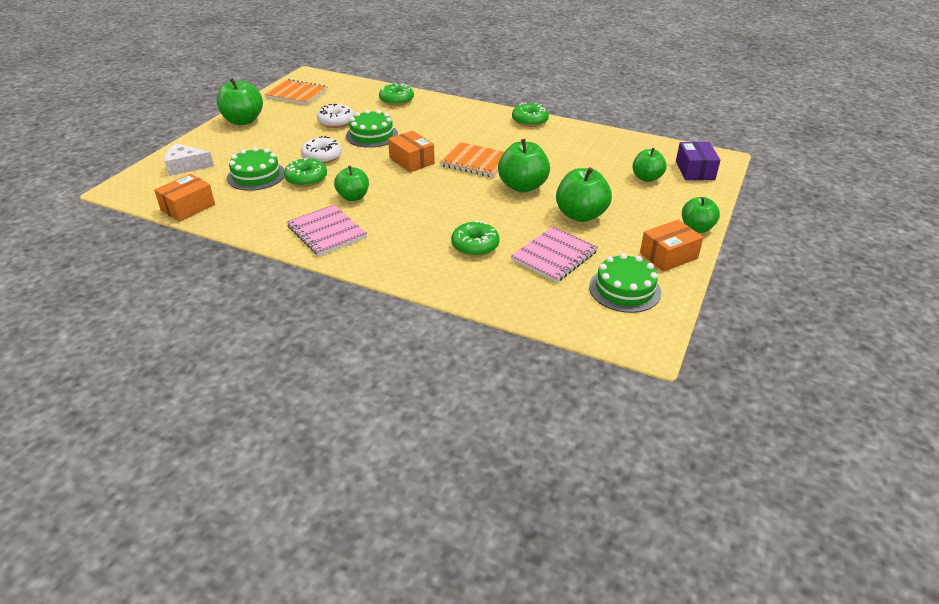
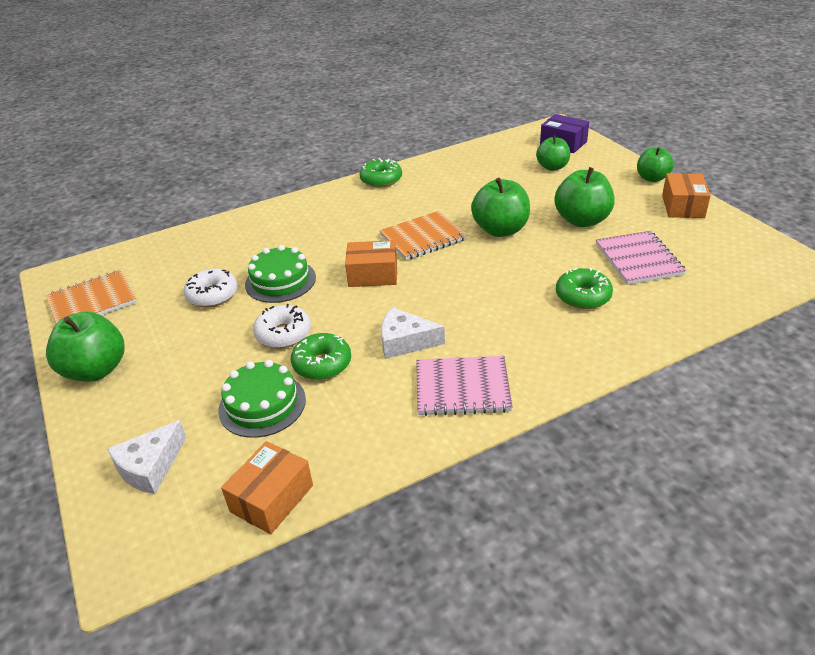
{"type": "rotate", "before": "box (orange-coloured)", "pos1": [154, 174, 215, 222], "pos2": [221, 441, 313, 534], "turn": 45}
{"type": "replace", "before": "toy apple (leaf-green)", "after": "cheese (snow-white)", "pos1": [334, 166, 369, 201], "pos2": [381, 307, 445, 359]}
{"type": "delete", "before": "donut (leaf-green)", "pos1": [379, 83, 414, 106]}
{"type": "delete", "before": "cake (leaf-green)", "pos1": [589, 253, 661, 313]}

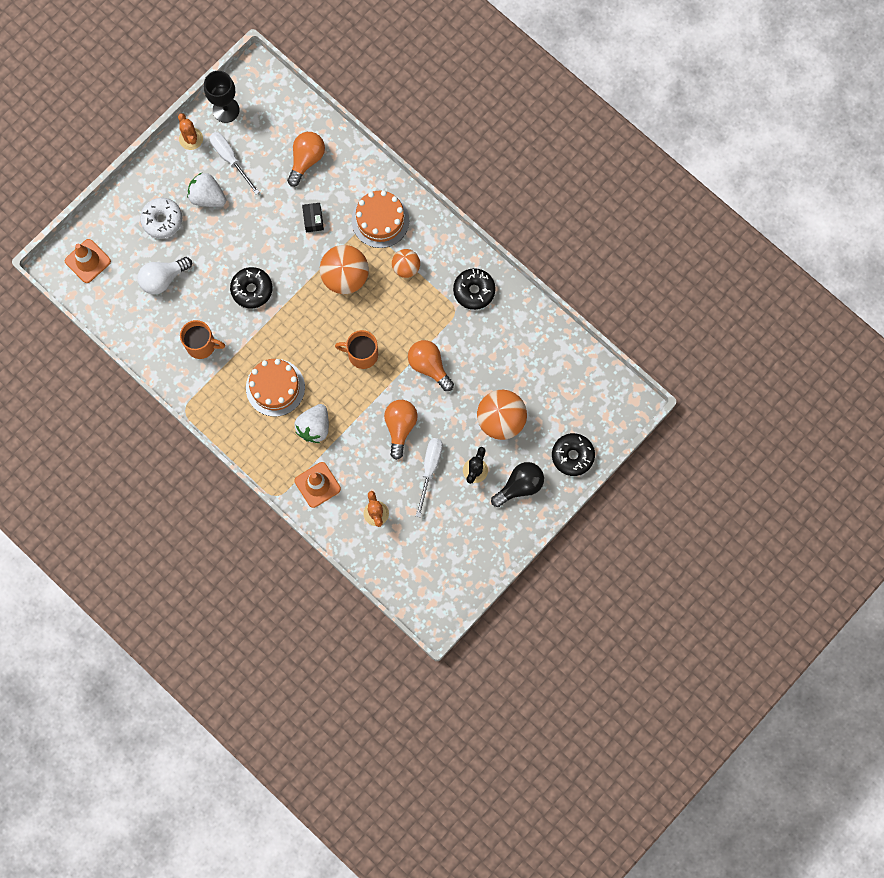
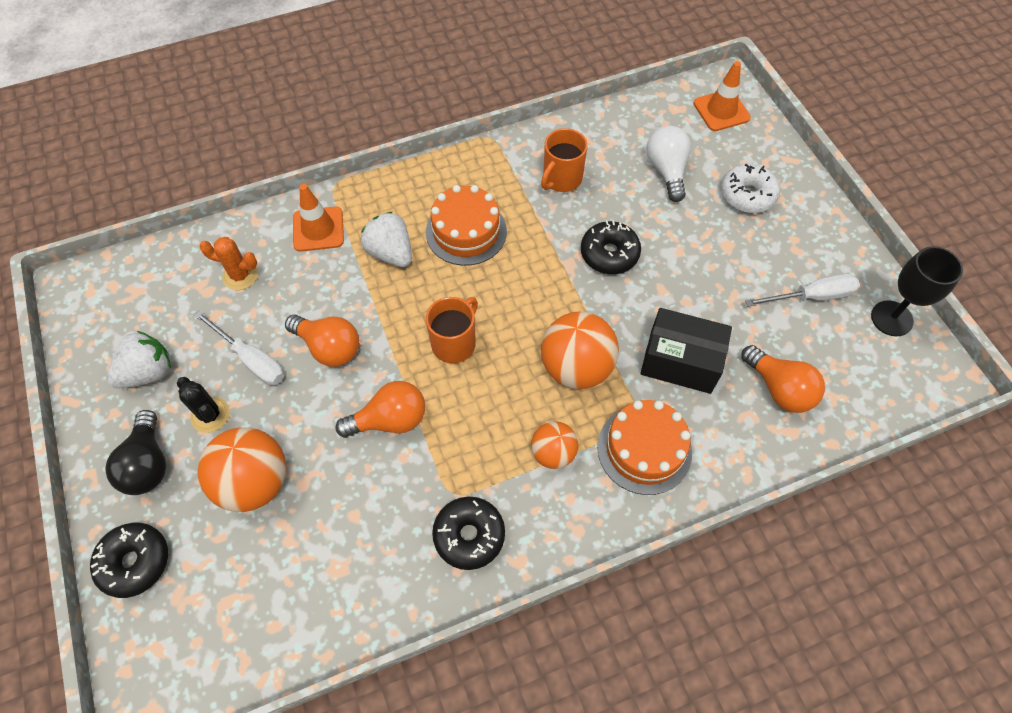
{"type": "move", "before": "toy strawberry (snow-white)", "pos1": [187, 173, 226, 207], "pos2": [107, 331, 171, 388]}
{"type": "resize", "before": "box (jet-black)", "pos1": [302, 203, 324, 232], "pos2": [640, 308, 732, 394], "scale": 1.94}
{"type": "delete", "before": "saguaro cactus (orange-coloured)", "pos1": [178, 113, 203, 150]}

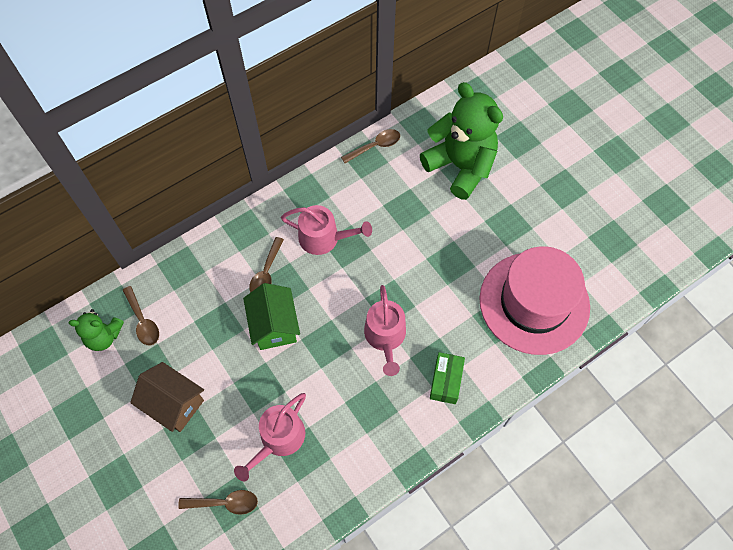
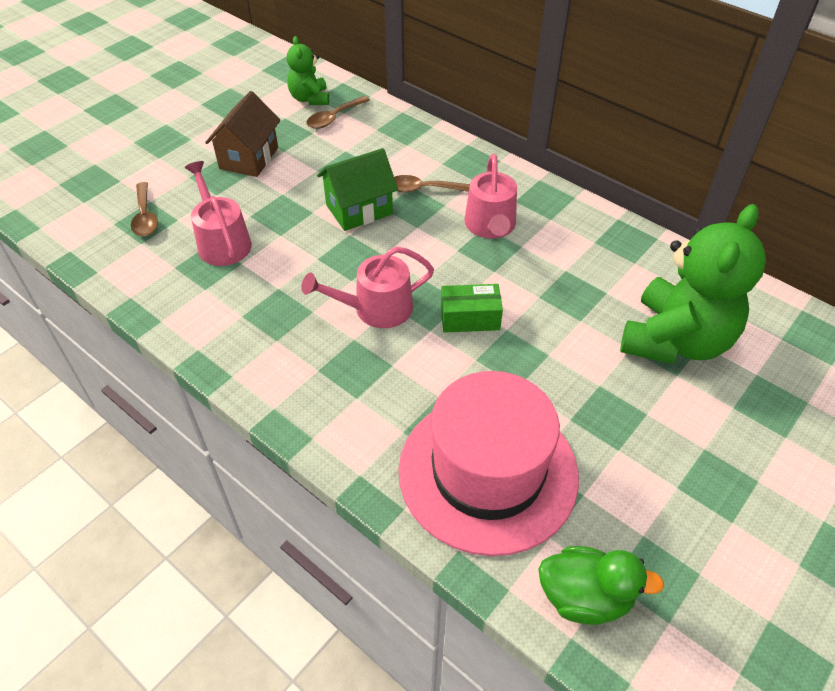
{"type": "rotate", "before": "sprinkling can (rosy)", "pos1": [234, 393, 306, 481], "pos2": [185, 161, 252, 266], "turn": 45}
{"type": "move", "before": "box (leaf-green)", "pos1": [430, 352, 465, 404], "pos2": [441, 284, 503, 333]}
{"type": "insert", "after": "toy duck (leaf-green)", "pos2": [538, 546, 664, 625]}
{"type": "delete", "before": "spoon (brown)", "pos1": [341, 129, 400, 163]}

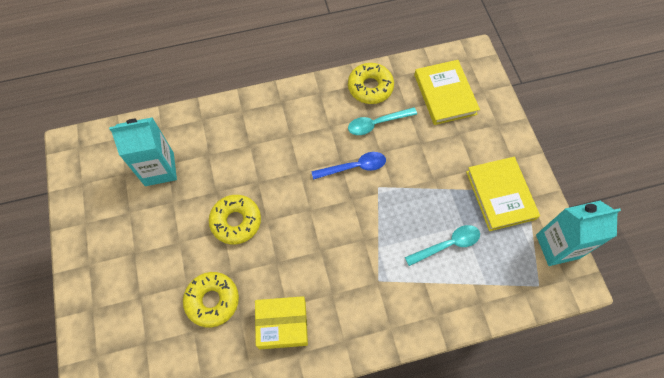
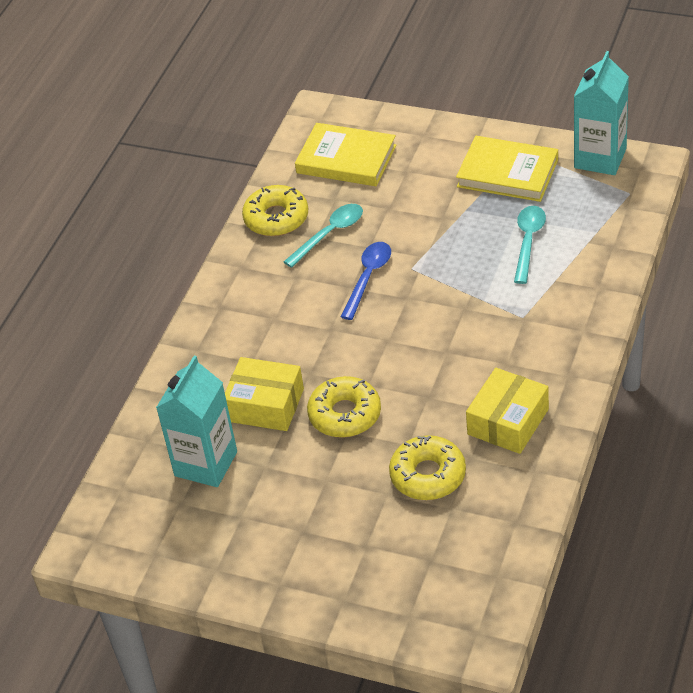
{"type": "insert", "after": "box (golden)", "pos2": [225, 357, 304, 431]}
{"type": "rotate", "before": "spoon (teal)", "pos1": [348, 107, 417, 135], "pos2": [284, 204, 363, 268], "turn": -150}

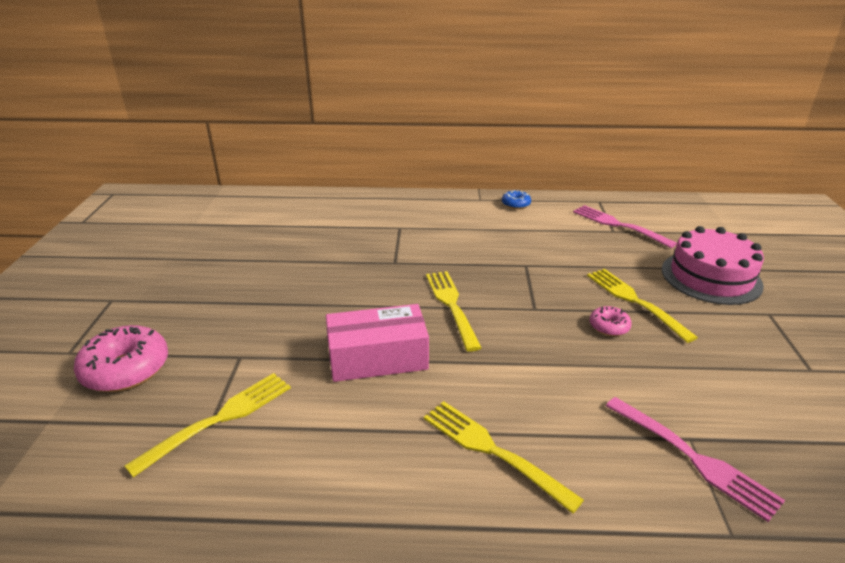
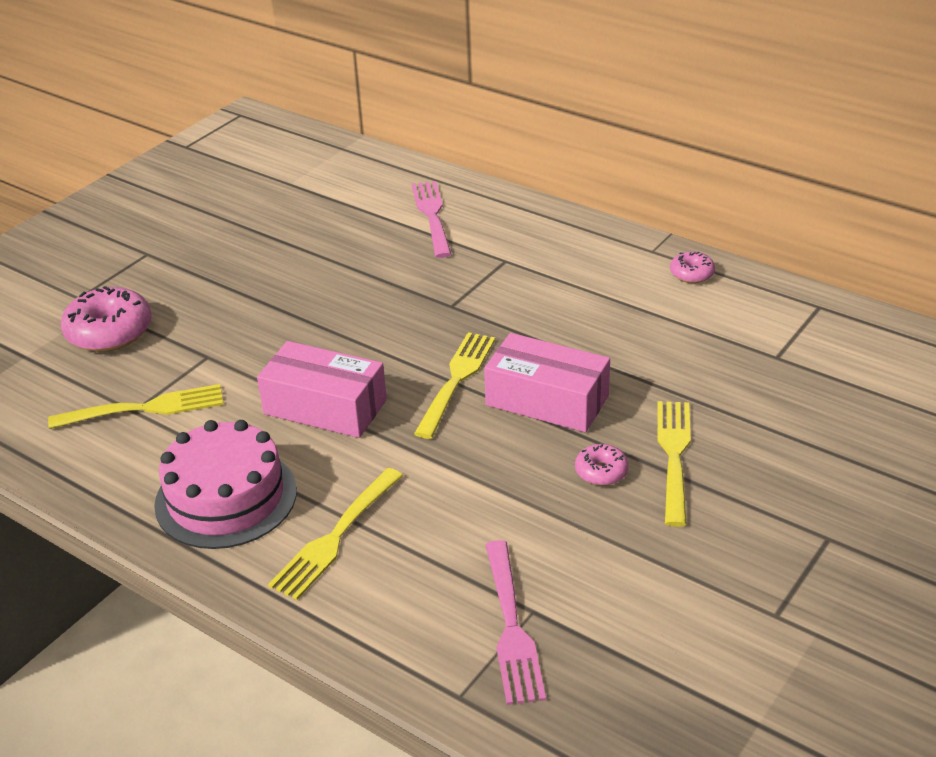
{"type": "move", "before": "cake (rosy)", "pos1": [662, 226, 764, 305], "pos2": [154, 420, 297, 549]}
{"type": "rotate", "before": "fork (golden)", "pos1": [424, 401, 584, 514], "pos2": [268, 468, 403, 600], "turn": -135}
{"type": "move", "before": "fork (rosy)", "pos1": [573, 205, 677, 248], "pos2": [412, 181, 452, 258]}
{"type": "insert", "after": "box (rosy)", "pos2": [484, 333, 610, 432]}
{"type": "recolor", "before": "donut (cobalt)", "after": "donut (rosy)", "pos1": [502, 190, 531, 209], "pos2": [670, 251, 715, 283]}

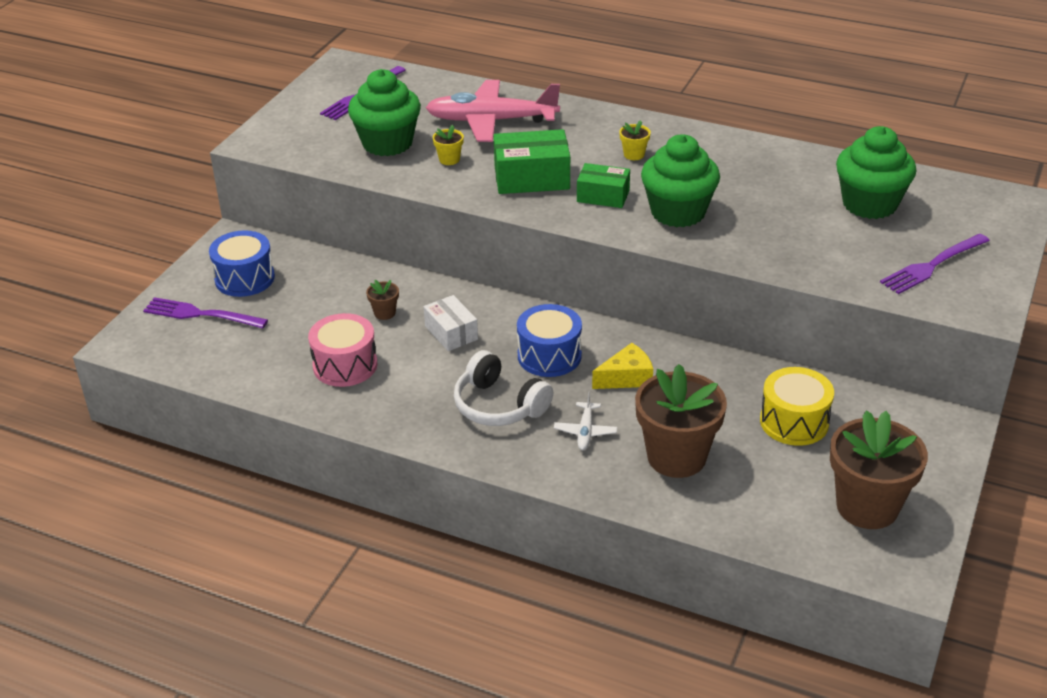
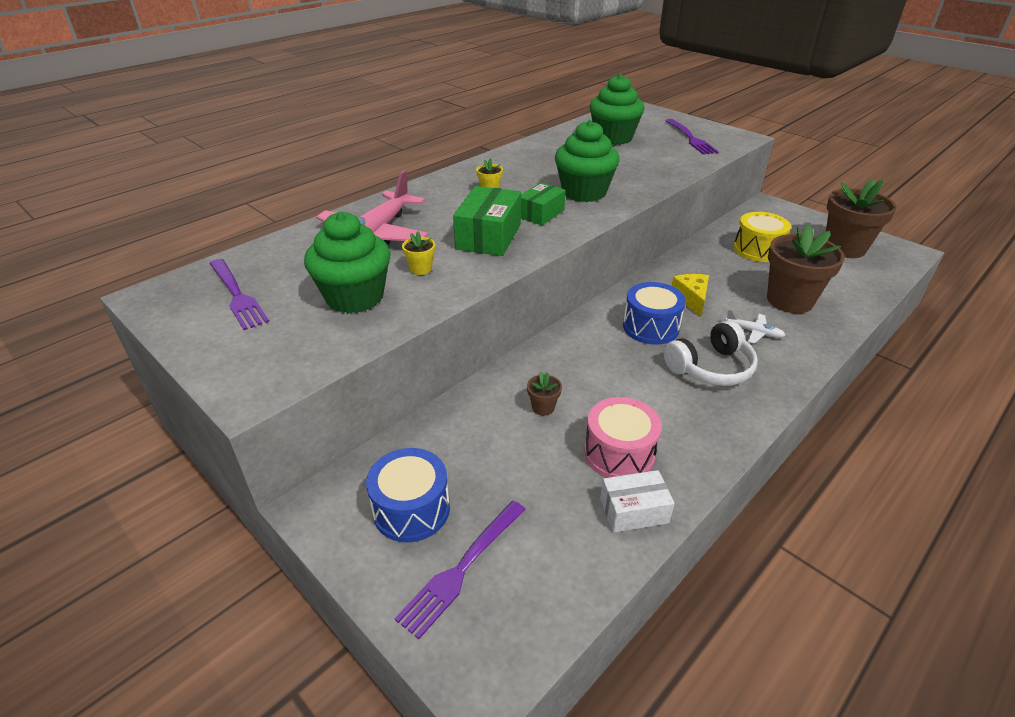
{"type": "move", "before": "box (snow-white)", "pos1": [424, 295, 478, 351], "pos2": [600, 470, 675, 533]}

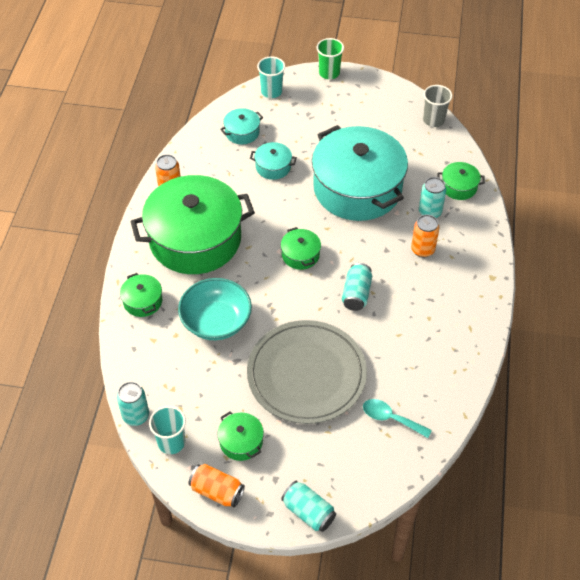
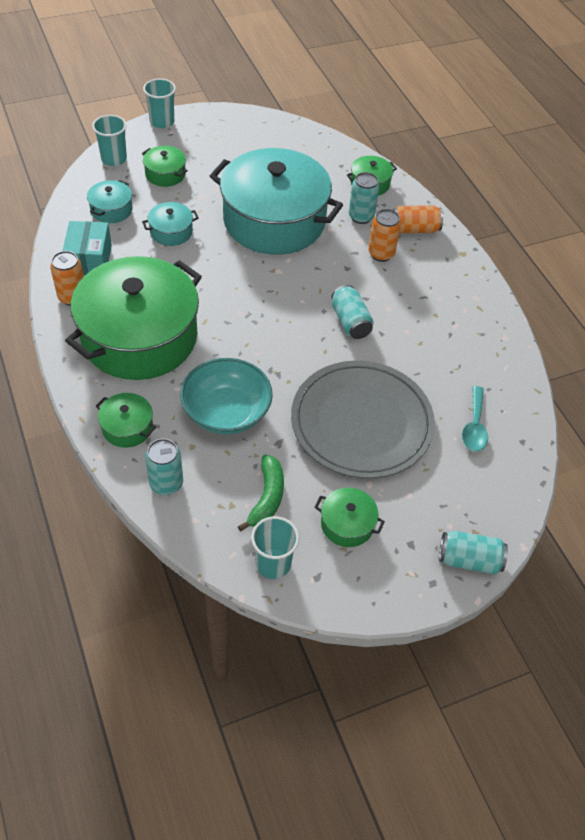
{"type": "insert", "after": "box (teal)", "pos2": [63, 221, 112, 276]}
{"type": "move", "before": "pot (leaf-green)", "pos1": [281, 227, 321, 270], "pos2": [142, 146, 188, 187]}
{"type": "recolor", "before": "beaker (leaf-green)", "after": "beaker (teal)", "pos1": [317, 38, 344, 79], "pos2": [143, 78, 176, 128]}
{"type": "move", "before": "tin (teal)", "pos1": [117, 382, 149, 426], "pos2": [145, 439, 183, 495]}
{"type": "insert", "after": "banana fruit (leaf-green)", "pos2": [238, 455, 284, 532]}
{"type": "move", "before": "tin (orange-coloured)", "pos1": [189, 464, 245, 508], "pos2": [393, 205, 443, 233]}
{"type": "rotate", "before": "spoon (teal)", "pos1": [363, 399, 432, 438], "pos2": [462, 386, 488, 451], "turn": -75}
{"type": "delete", "before": "beaker (gray)", "pos1": [423, 85, 452, 127]}

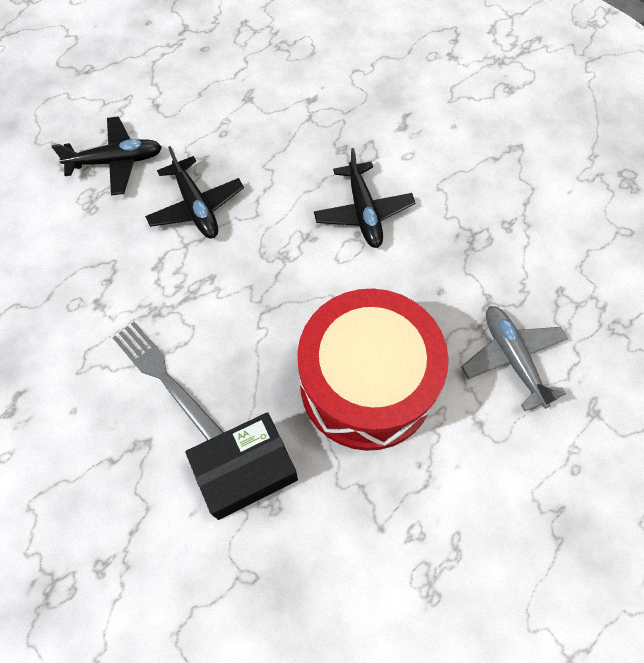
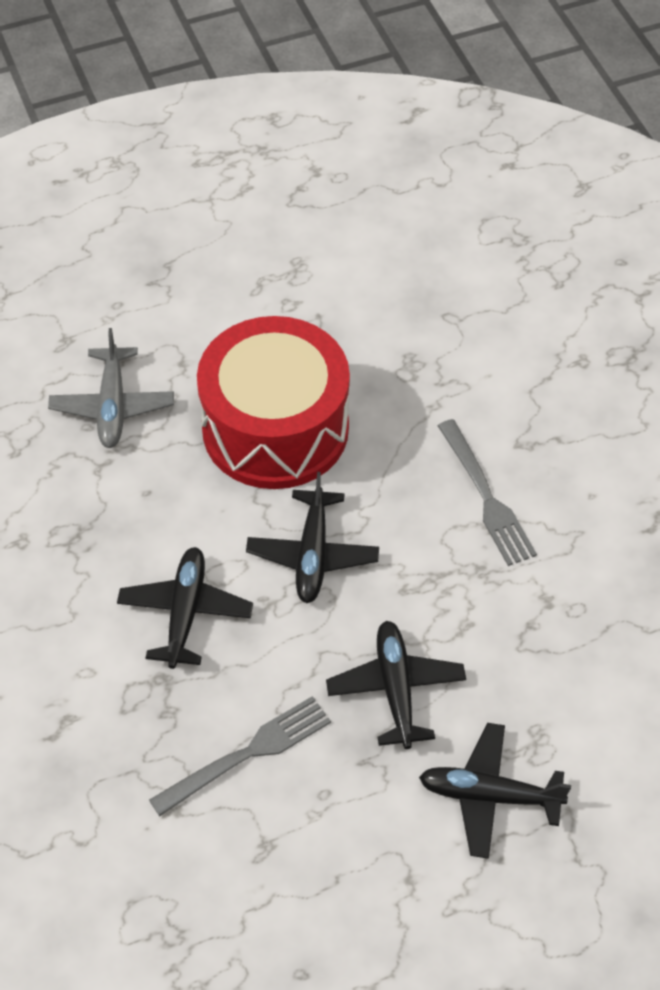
{"type": "insert", "after": "fork (gray)", "pos2": [149, 696, 331, 816]}
{"type": "insert", "after": "plane (jet-black)", "pos2": [246, 472, 379, 603]}
{"type": "delete", "before": "box (jet-black)", "pos1": [185, 412, 298, 520]}

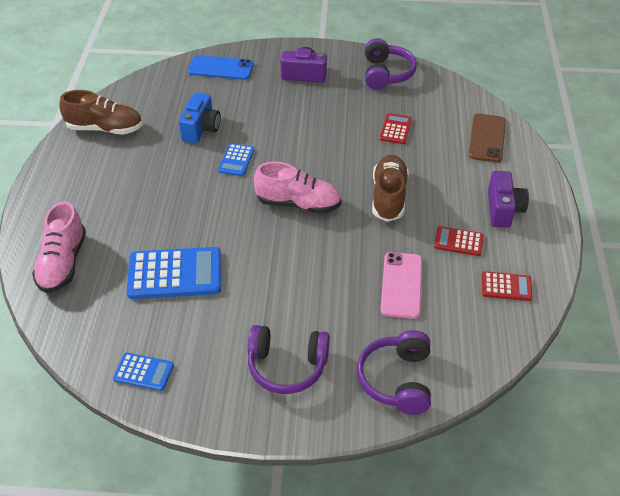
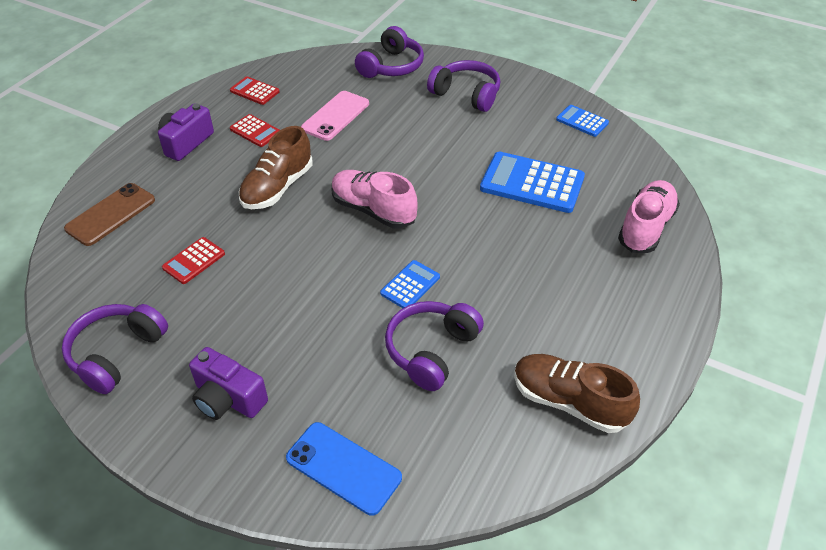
{"type": "replace", "before": "photo camera (cobalt)", "after": "headset (violet)", "pos1": [179, 92, 221, 143], "pos2": [385, 301, 484, 391]}

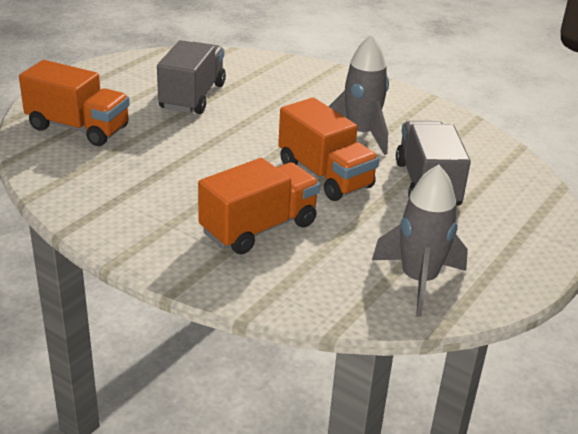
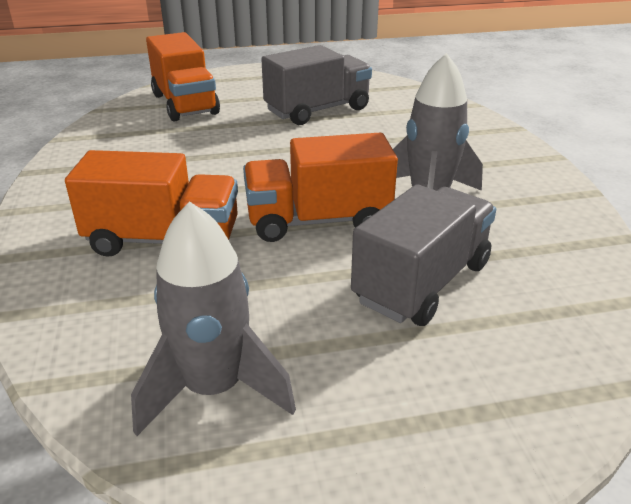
{"type": "rotate", "before": "truck (orange-coloured)", "pos1": [278, 98, 379, 201], "pos2": [243, 133, 398, 242], "turn": 75}

